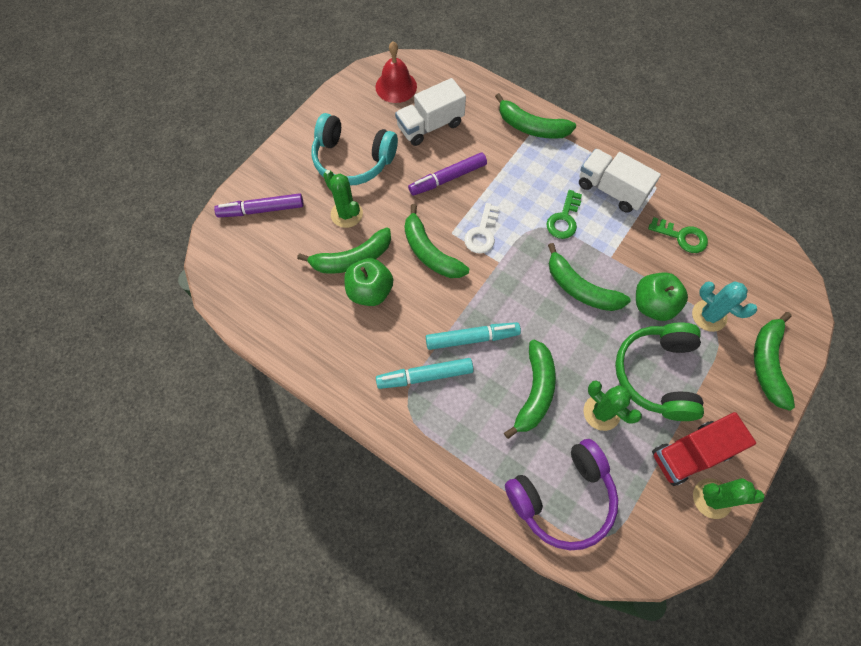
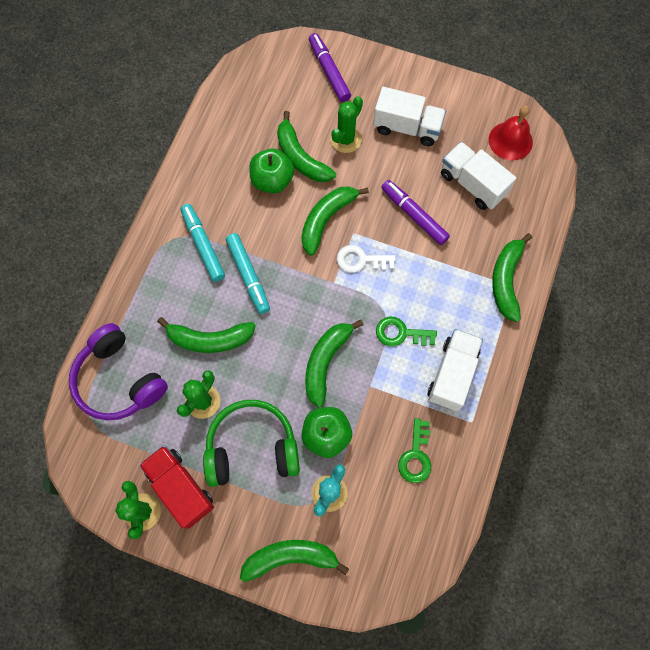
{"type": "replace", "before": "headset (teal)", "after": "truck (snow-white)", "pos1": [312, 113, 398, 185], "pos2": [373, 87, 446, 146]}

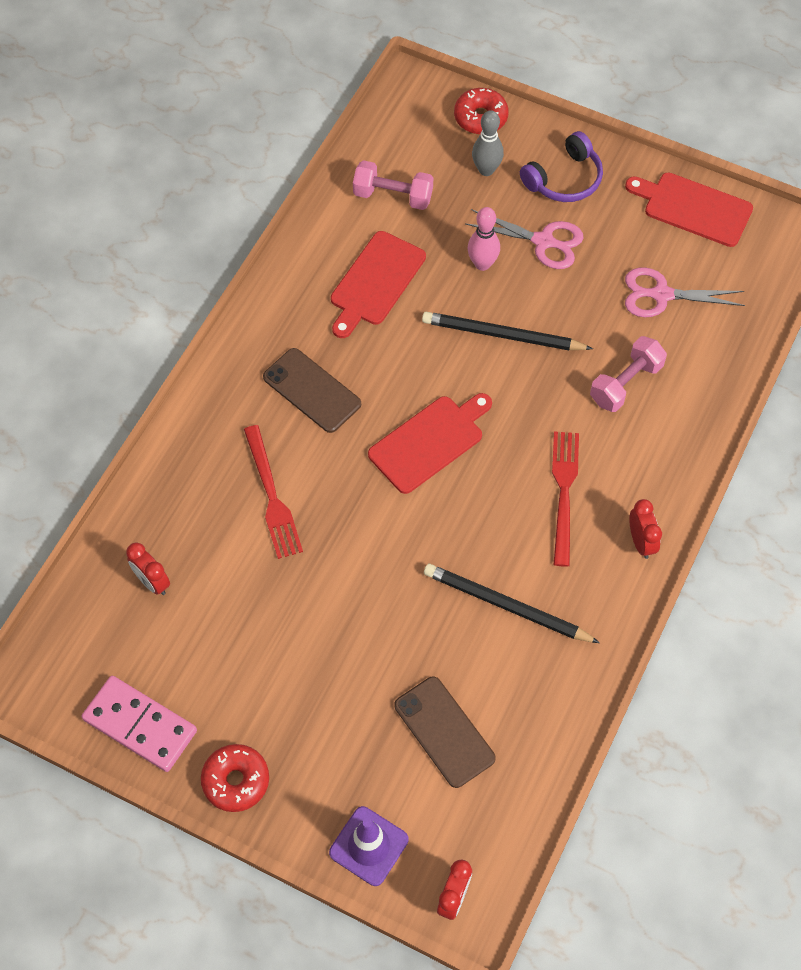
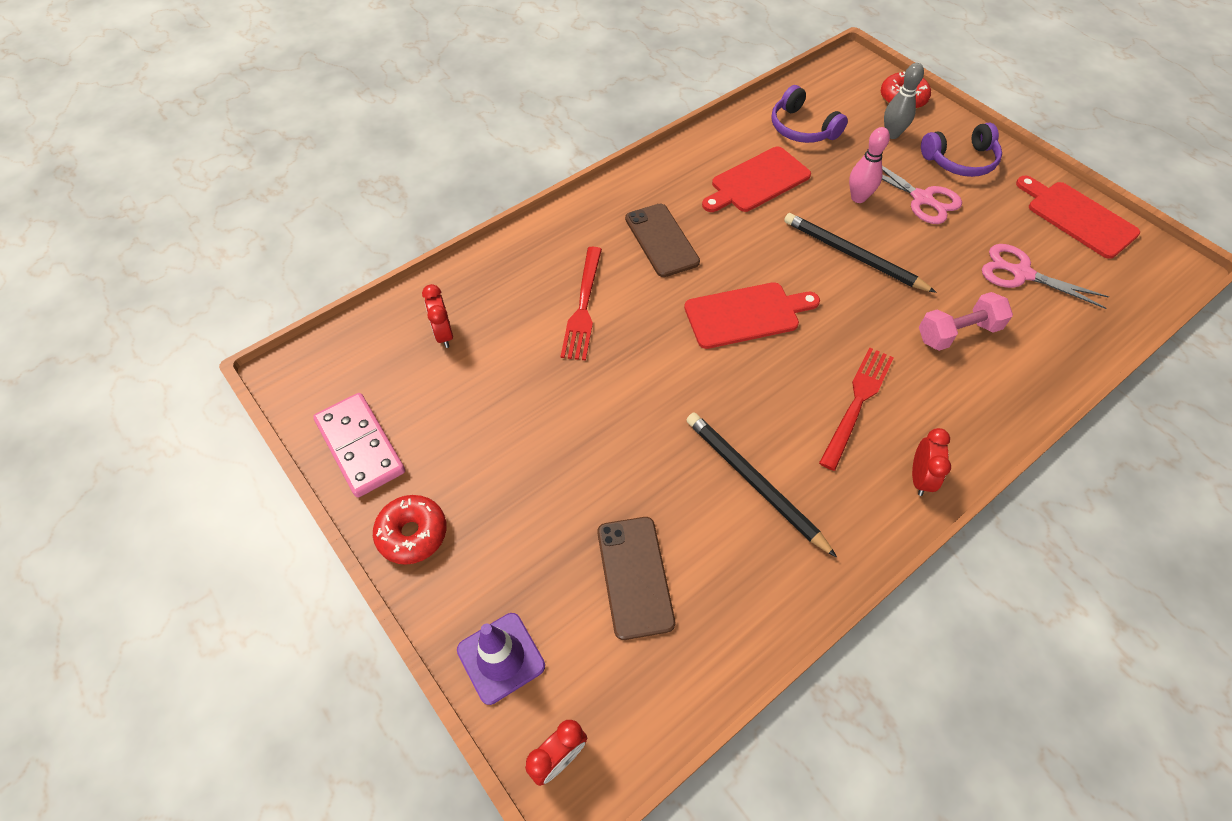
{"type": "replace", "before": "hand weight (rosy)", "after": "headset (violet)", "pos1": [353, 160, 433, 210], "pos2": [771, 85, 848, 143]}

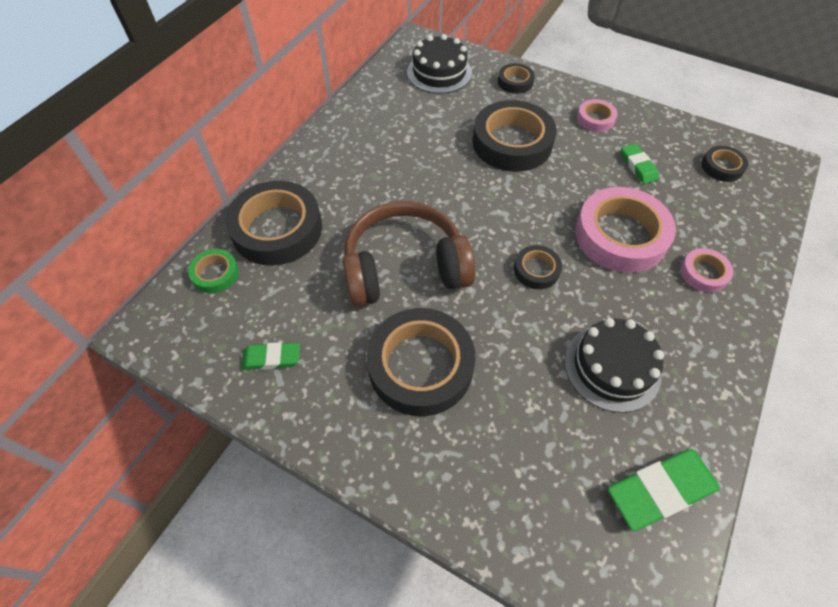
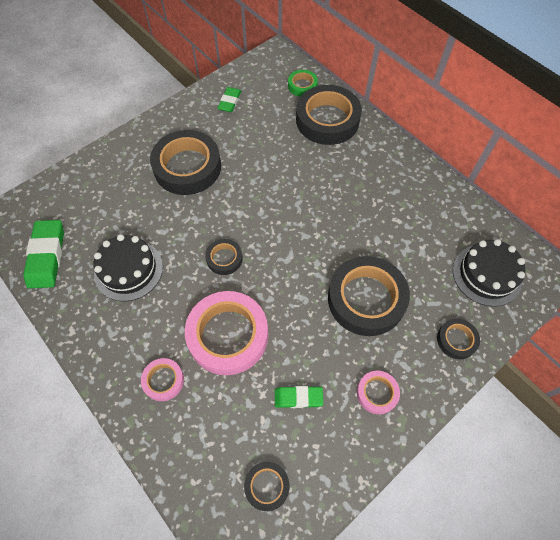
{"type": "delete", "before": "headset (brown)", "pos1": [343, 201, 475, 307]}

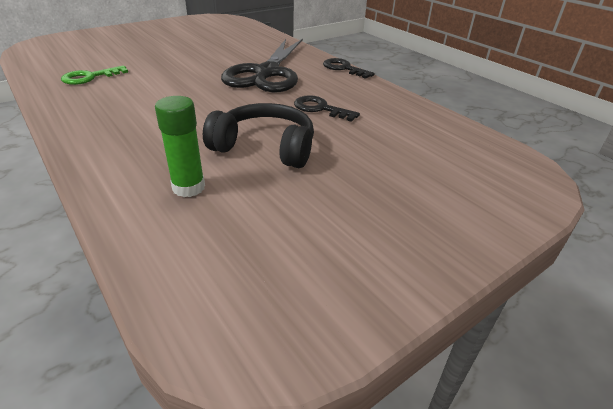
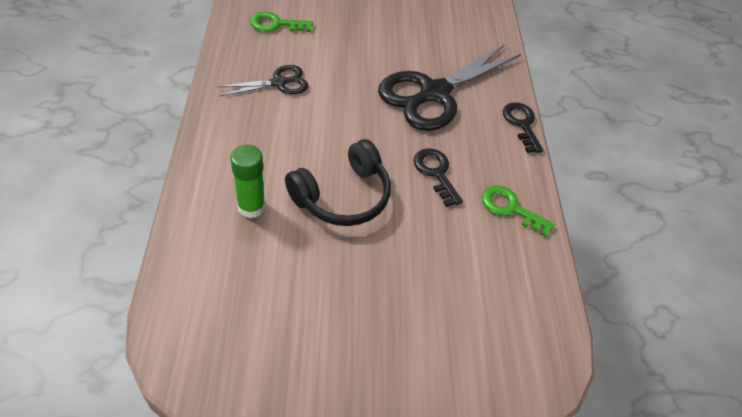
{"type": "insert", "after": "pair of scissors (jet-black)", "pos2": [217, 65, 308, 96]}
{"type": "rotate", "before": "headset (jet-black)", "pos1": [203, 103, 314, 168], "pos2": [285, 139, 391, 226], "turn": 90}
{"type": "insert", "after": "key (leaf-green)", "pos2": [482, 185, 555, 237]}

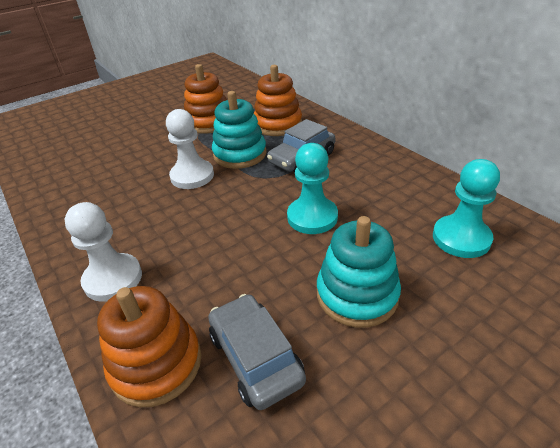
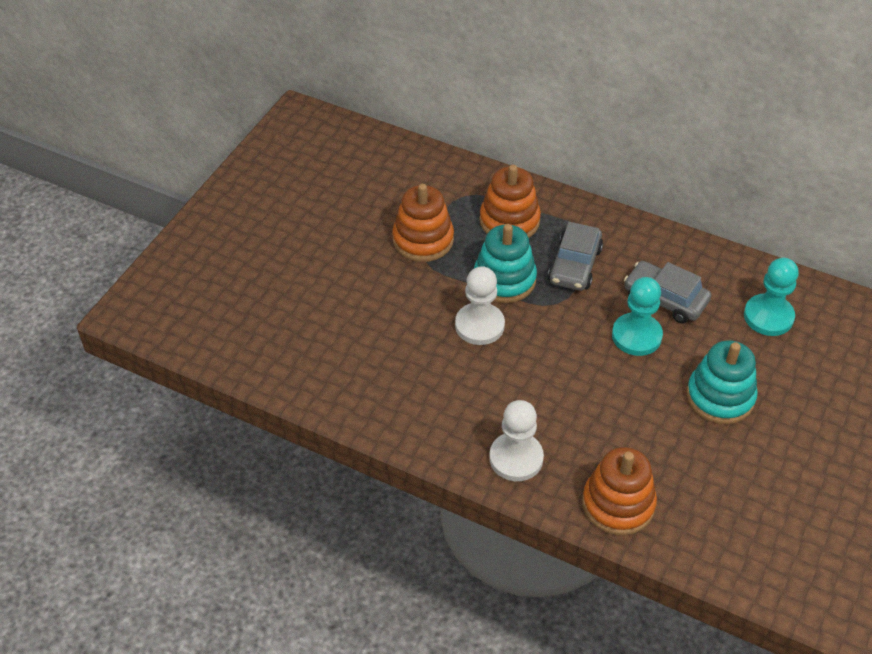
{"type": "move", "before": "toy car (gray)", "pos1": [208, 294, 306, 410], "pos2": [624, 261, 711, 323]}

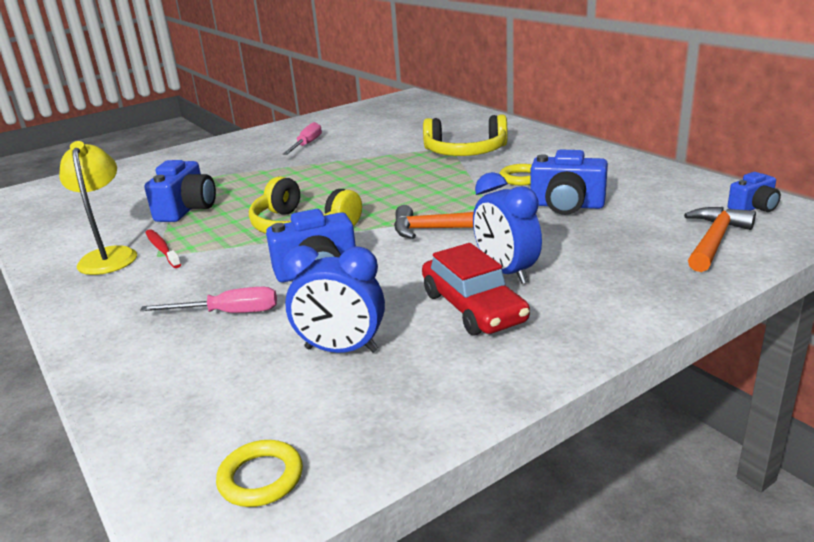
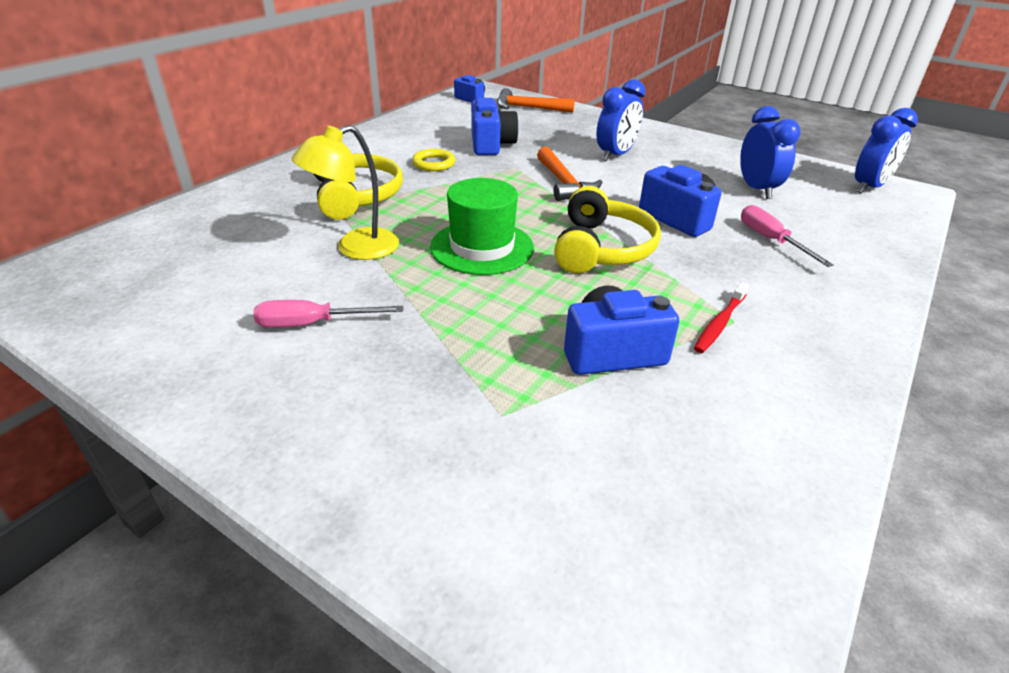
{"type": "move", "before": "lamp (golden)", "pos1": [59, 141, 137, 275], "pos2": [292, 125, 399, 260]}
{"type": "insert", "after": "top hat (leaf-green)", "pos2": [430, 178, 534, 275]}
{"type": "replace", "before": "hoop (golden)", "after": "alarm clock (cobalt)", "pos1": [216, 440, 303, 507], "pos2": [855, 108, 918, 194]}
{"type": "delete", "before": "toy car (red)", "pos1": [422, 243, 530, 336]}

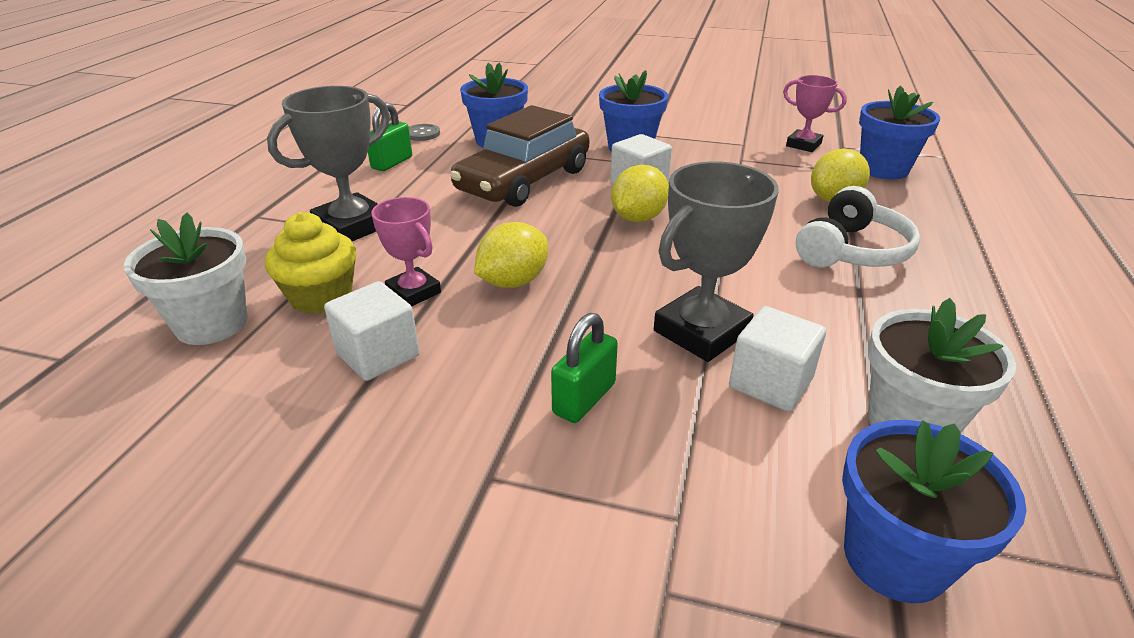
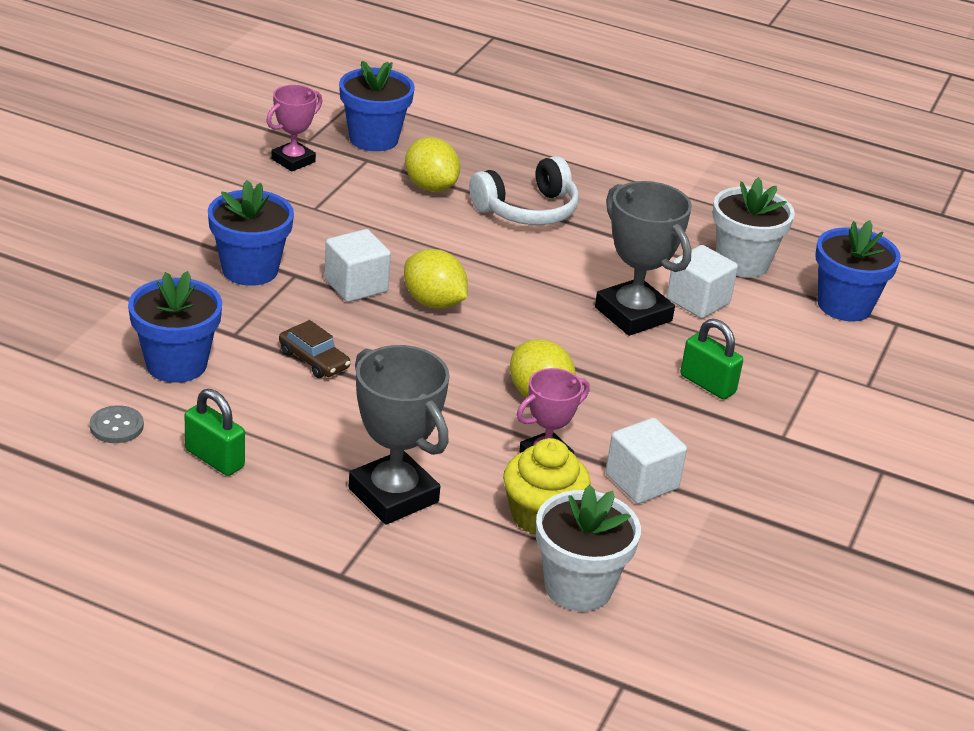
{"type": "resize", "before": "toy car (brown)", "pos1": [450, 105, 589, 207], "pos2": [279, 320, 351, 378], "scale": 0.42}
{"type": "rotate", "before": "headset (snow-white)", "pos1": [796, 186, 920, 267], "pos2": [469, 156, 579, 225], "turn": 105}

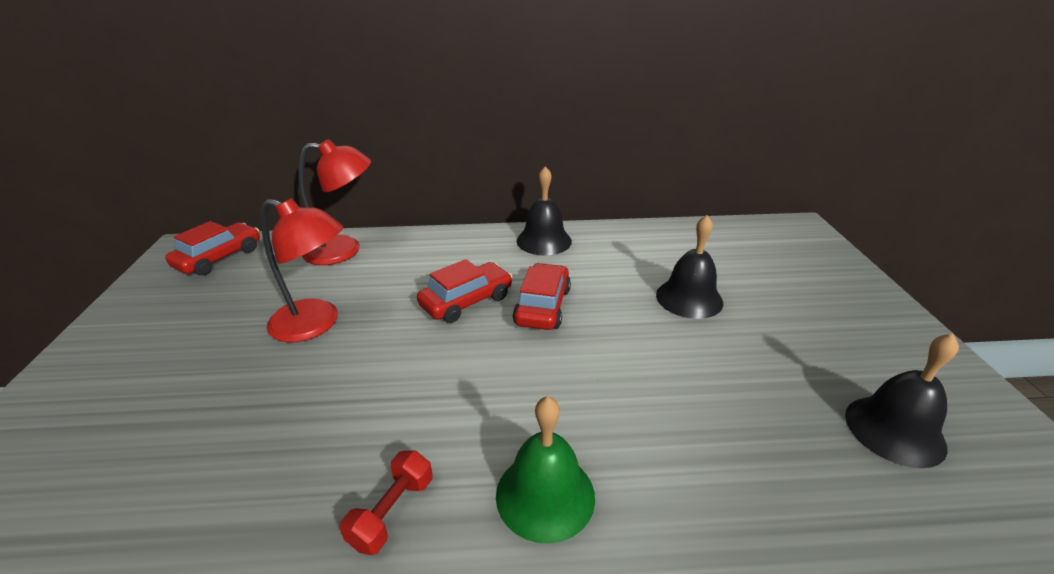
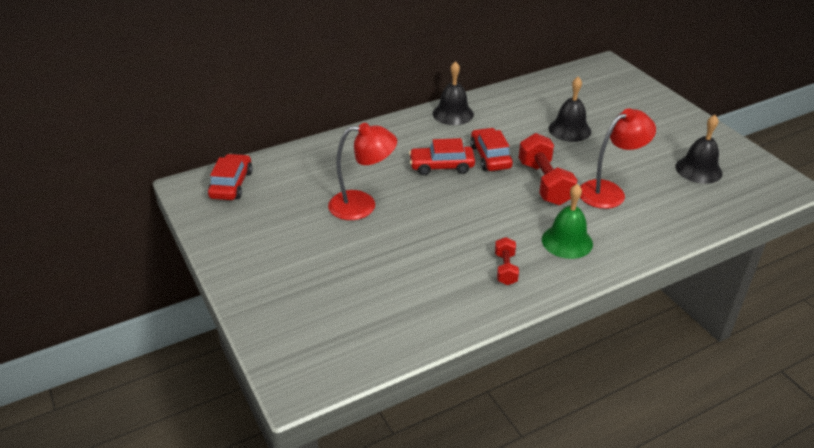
{"type": "rotate", "before": "toy car (red)", "pos1": [417, 259, 513, 323], "pos2": [409, 138, 475, 175], "turn": -120}
{"type": "insert", "after": "hand weight (red)", "pos2": [518, 133, 578, 205]}
{"type": "move", "before": "lamp (red)", "pos1": [299, 139, 371, 265], "pos2": [580, 108, 656, 209]}

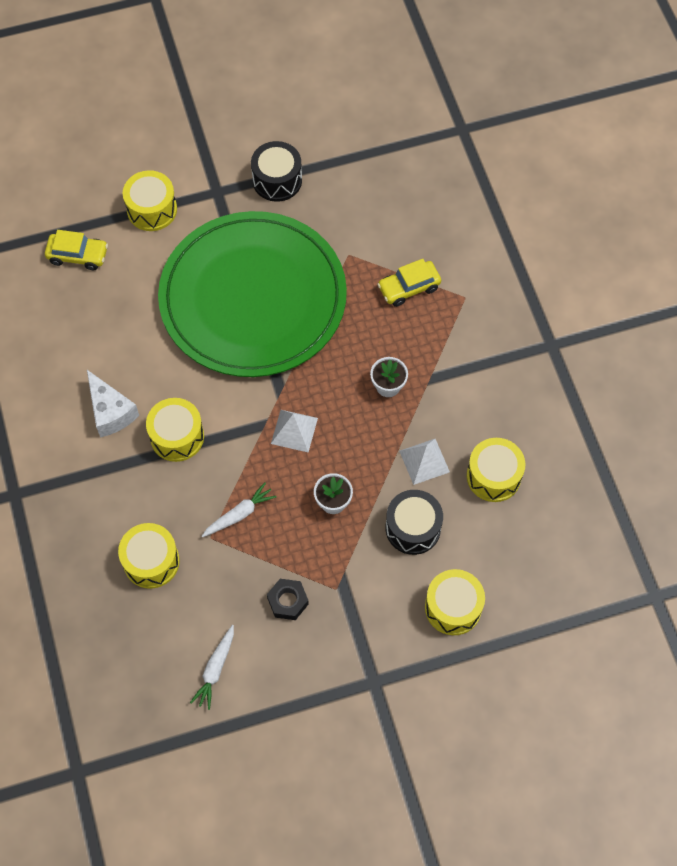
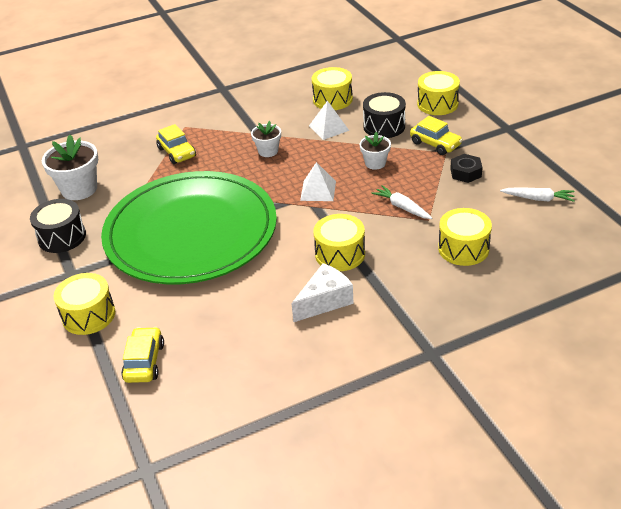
{"type": "insert", "after": "potted plant (snow-white)", "pos2": [42, 135, 98, 200]}
{"type": "insert", "after": "toy car (golden)", "pos2": [410, 116, 463, 155]}

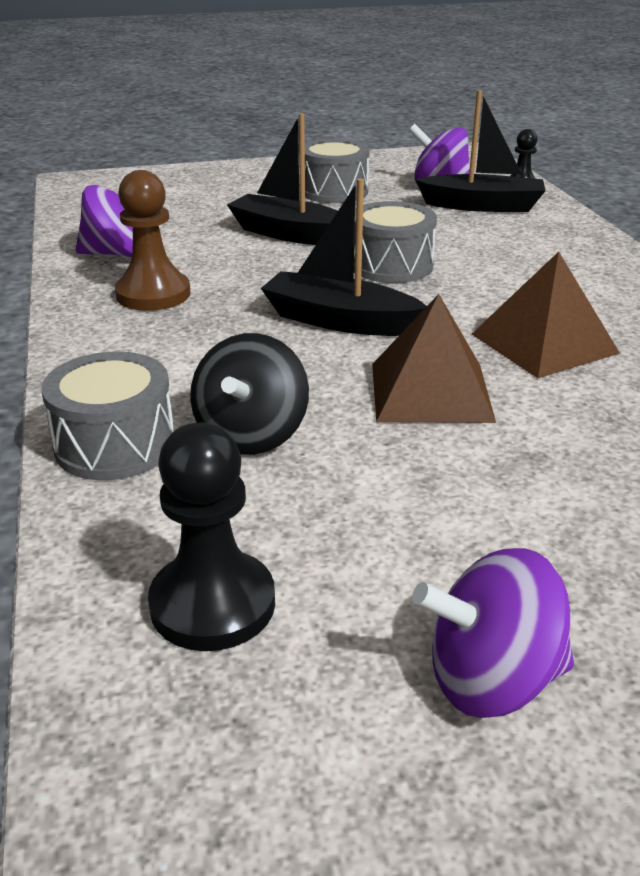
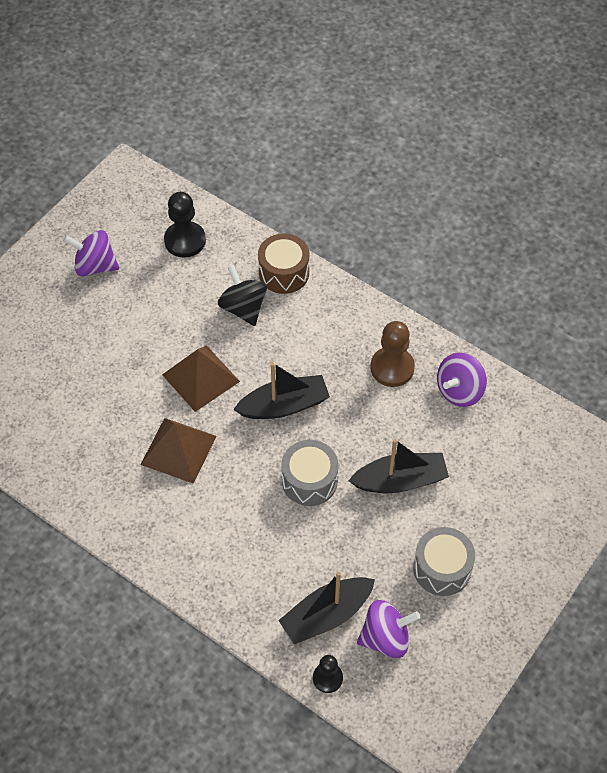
{"type": "rotate", "before": "toy top (violet)", "pos1": [412, 548, 574, 718], "pos2": [63, 230, 119, 276], "turn": -120}
{"type": "recolor", "before": "drum (gray)", "after": "drum (brown)", "pos1": [41, 351, 174, 480], "pos2": [258, 234, 309, 294]}

